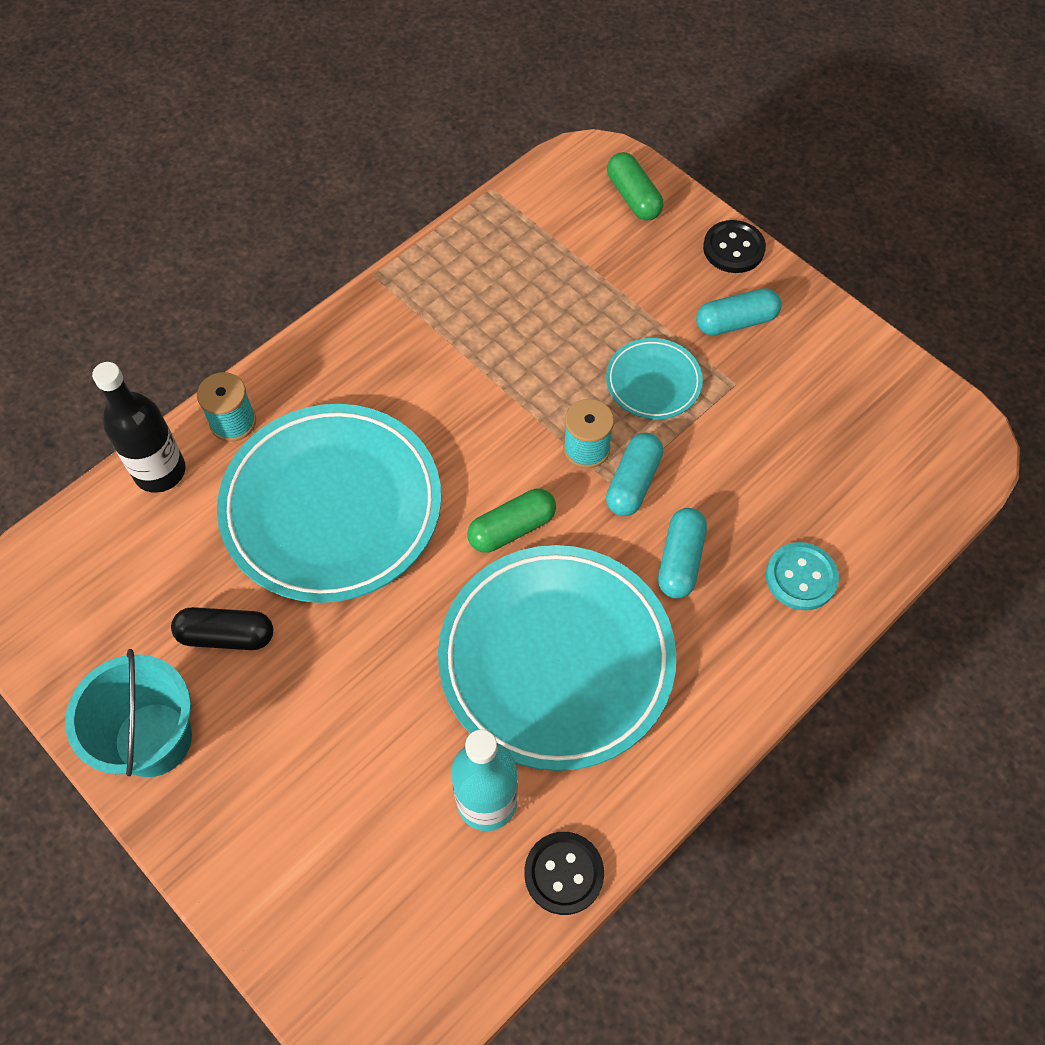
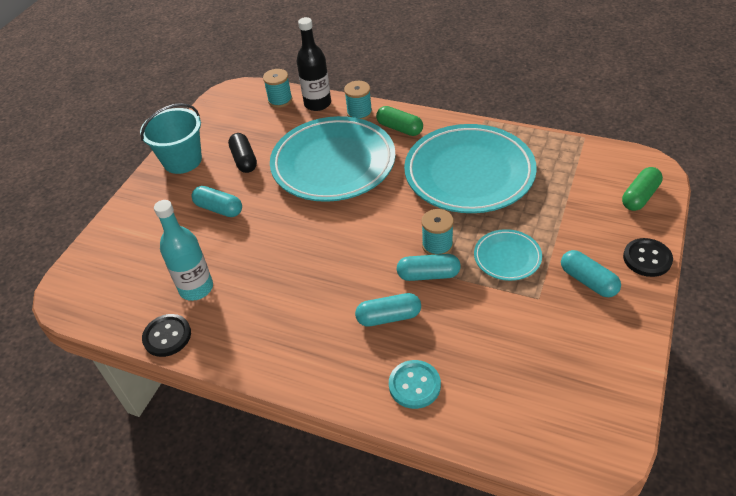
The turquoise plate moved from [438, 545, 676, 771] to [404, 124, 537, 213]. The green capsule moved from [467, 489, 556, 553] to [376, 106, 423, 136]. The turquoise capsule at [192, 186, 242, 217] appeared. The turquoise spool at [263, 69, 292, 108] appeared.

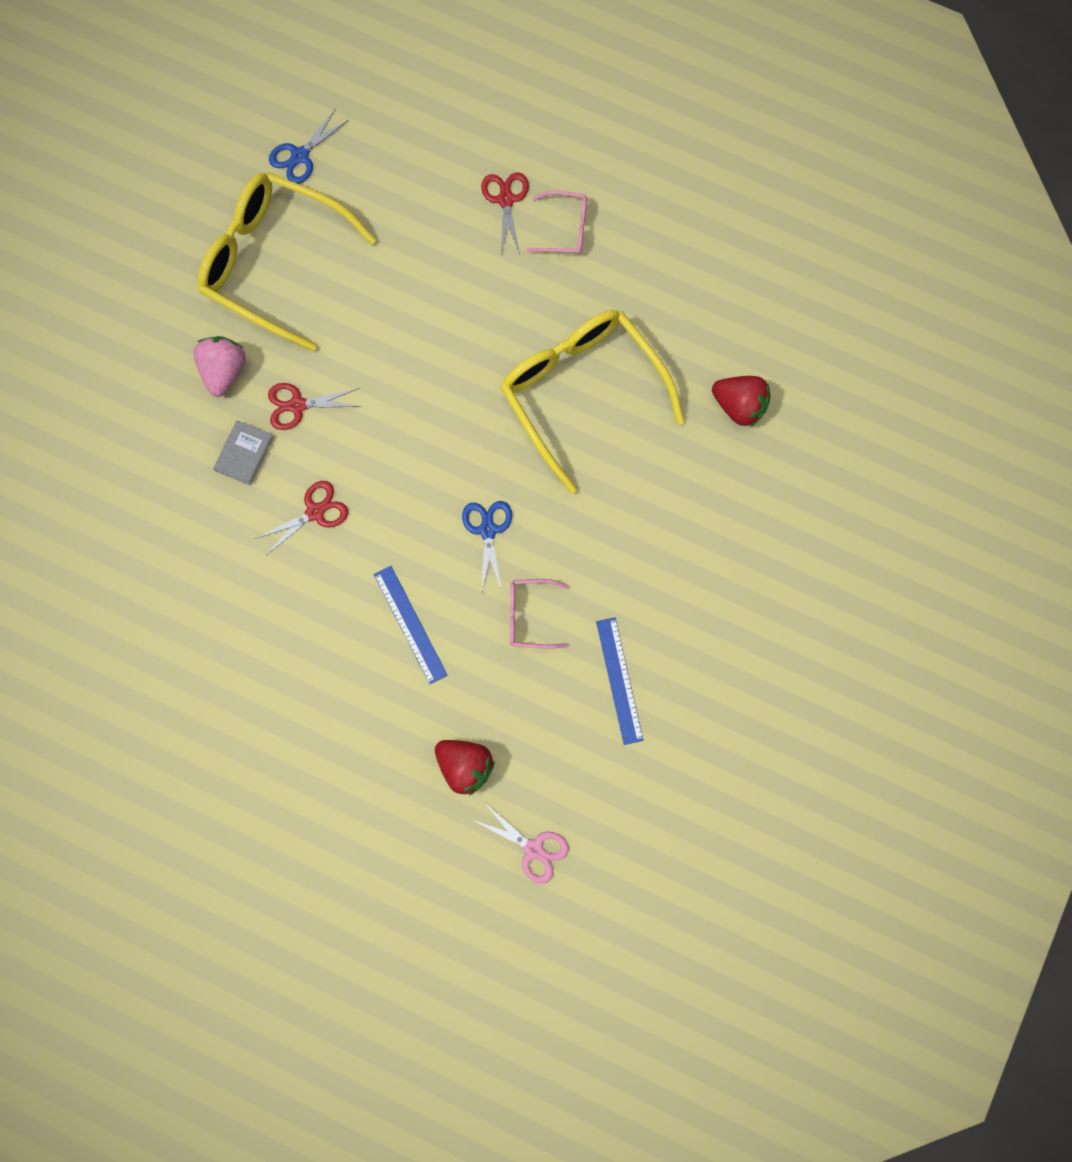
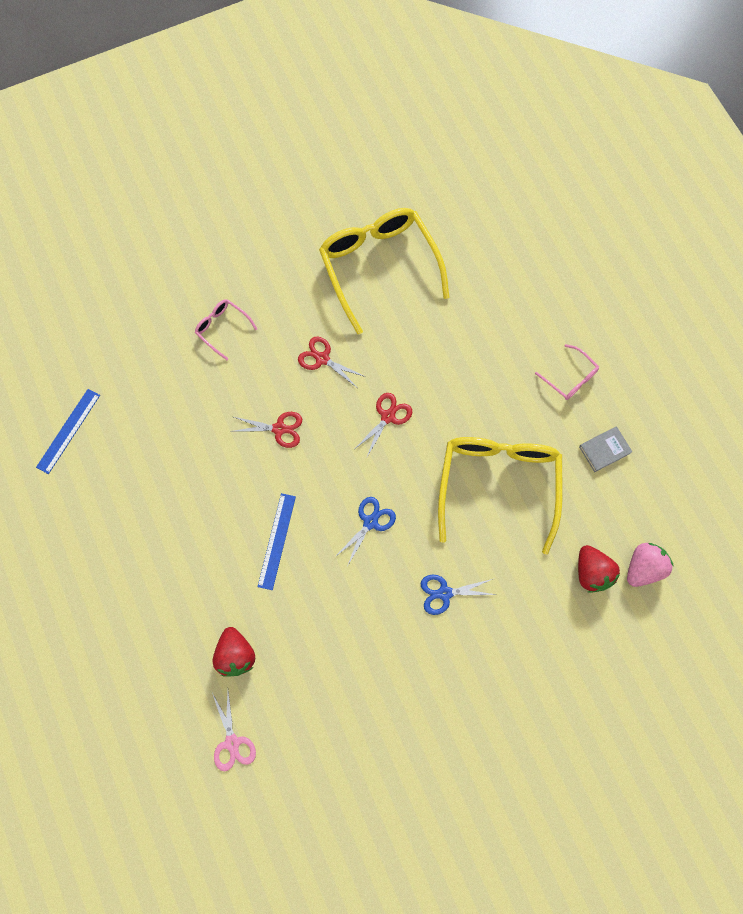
The pink strawberry moved from [193, 336, 246, 397] to [627, 543, 674, 587]. The grey book moved from [213, 420, 274, 486] to [579, 426, 632, 472]. The blue scissors moved from [269, 109, 349, 184] to [420, 574, 497, 615]. The red scissors moved from [481, 172, 529, 254] to [355, 393, 412, 457]. The pink glasses moved from [510, 579, 569, 649] to [195, 299, 258, 360]. The blue ruler moved from [596, 617, 644, 745] to [36, 389, 100, 474].

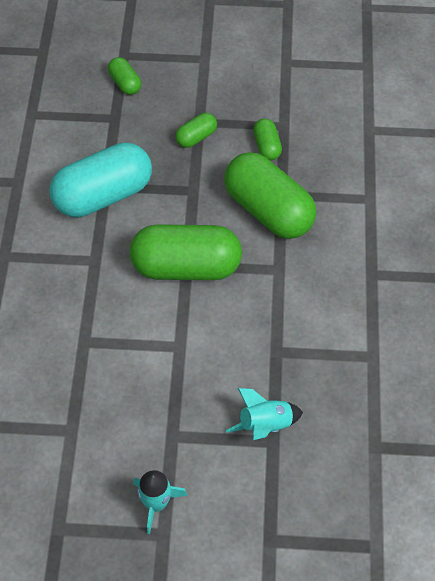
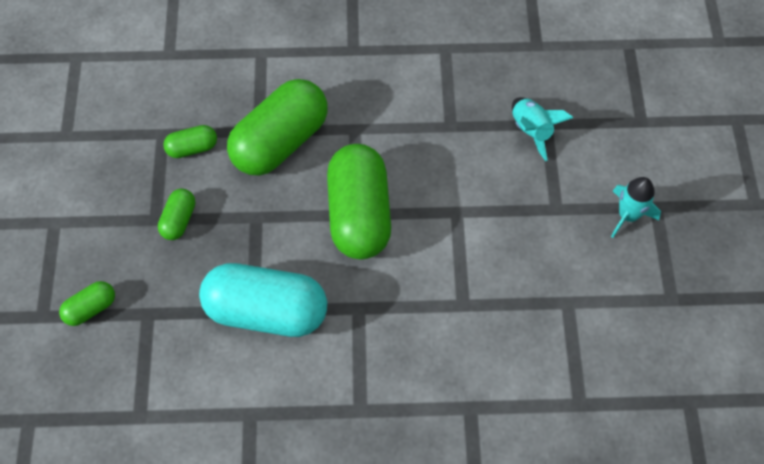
The turquoise capsule at [50, 143, 152, 217] turned 45 degrees counterclockwise. The green capsule at [175, 113, 217, 148] turned 60 degrees clockwise.

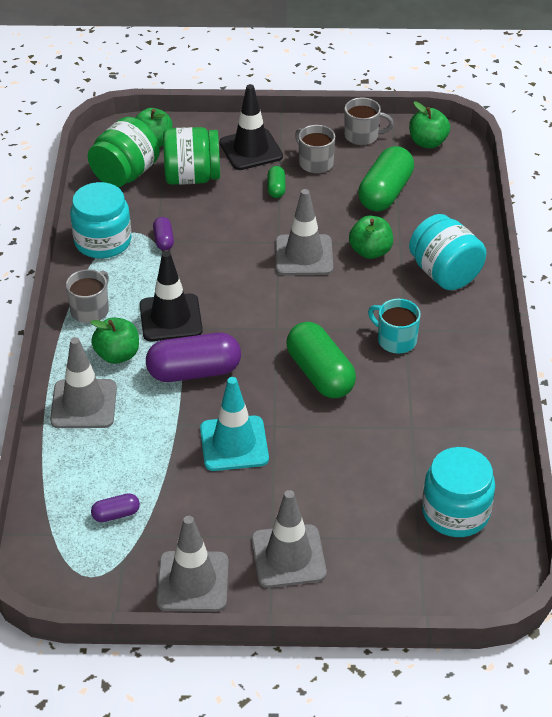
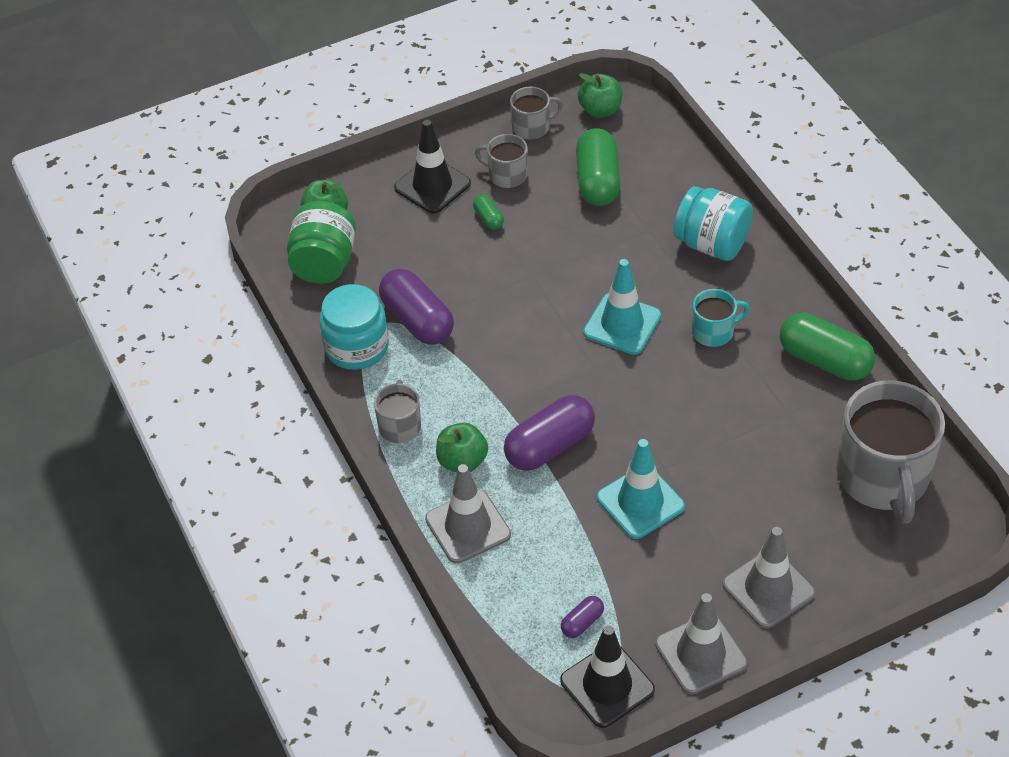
The black traffic cone moved from [140, 251, 203, 341] to [560, 626, 655, 728]. The purple capsule at [153, 217, 174, 250] changed to 2.11 times the size. The green jar at [163, 127, 220, 185] disappeared. The grey traffic cone at [275, 189, 333, 275] disappeared. The green capsule moved from [286, 322, 356, 398] to [780, 313, 875, 381]. The green apple at [349, 216, 393, 259] disappeared. The turquoise mug at [368, 299, 421, 353] turned 150 degrees clockwise. The turquoise jar at [422, 447, 495, 537] was replaced by the grey mug at [837, 380, 945, 524]. The turquoise traffic cone at [583, 259, 661, 355] appeared.

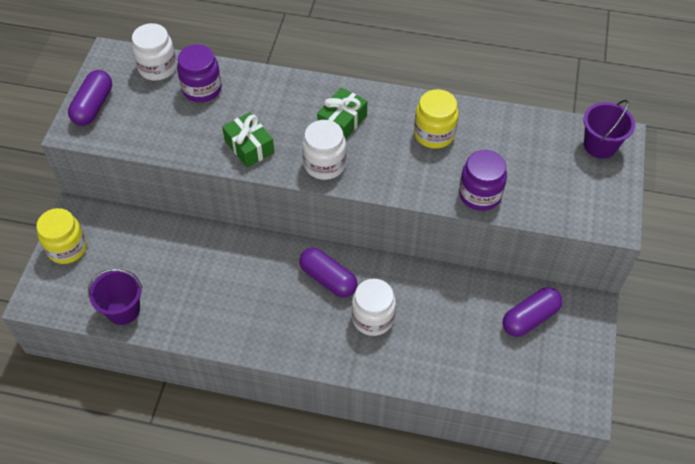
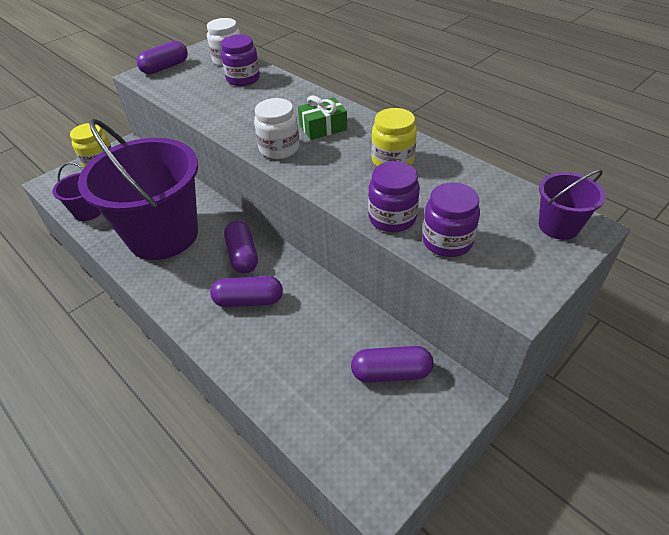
The green gift at [222, 112, 274, 168] disappeared. The white jar at [352, 279, 396, 336] was replaced by the purple capsule at [210, 276, 283, 307]. The purple bucket at [78, 119, 198, 260] appeared. The purple jar at [422, 182, 480, 257] appeared.

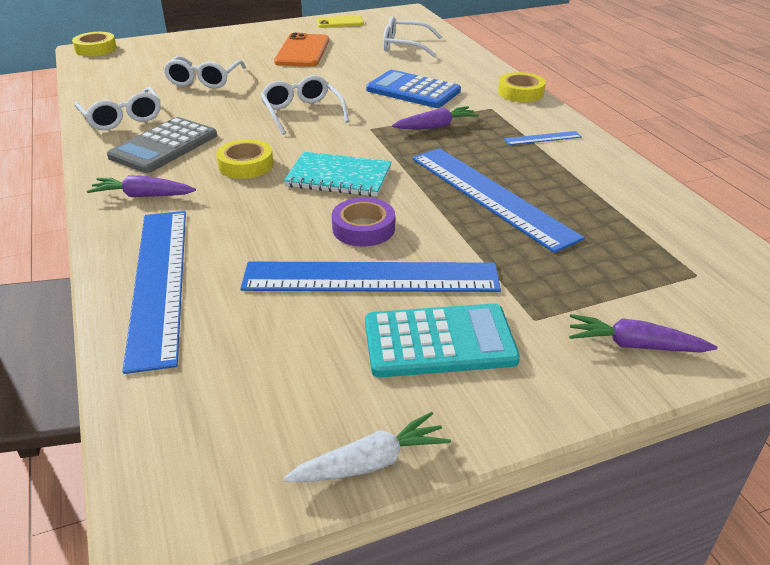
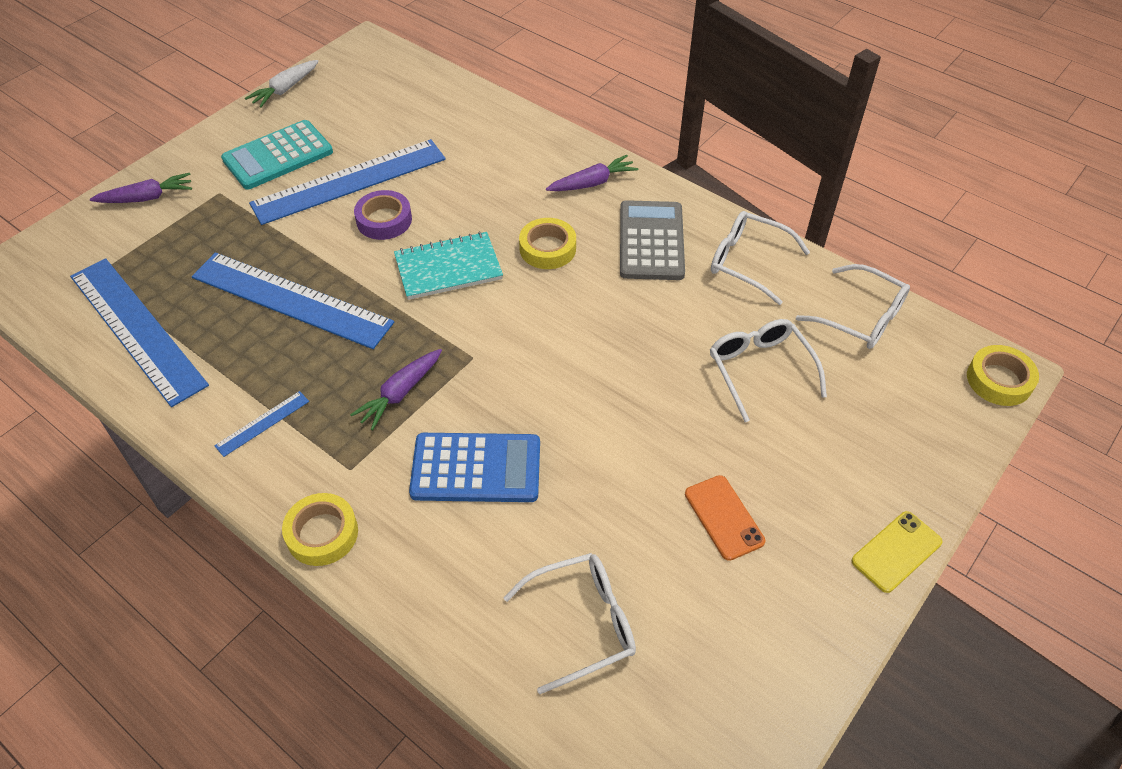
The blue ruler moved from [122, 211, 186, 374] to [70, 258, 209, 407]. The white glasses moved from [260, 75, 349, 135] to [796, 264, 910, 349]. The orange phone at [274, 33, 329, 67] changed to 0.63 times the size. The yellow phone moved from [316, 15, 364, 28] to [852, 511, 942, 593].

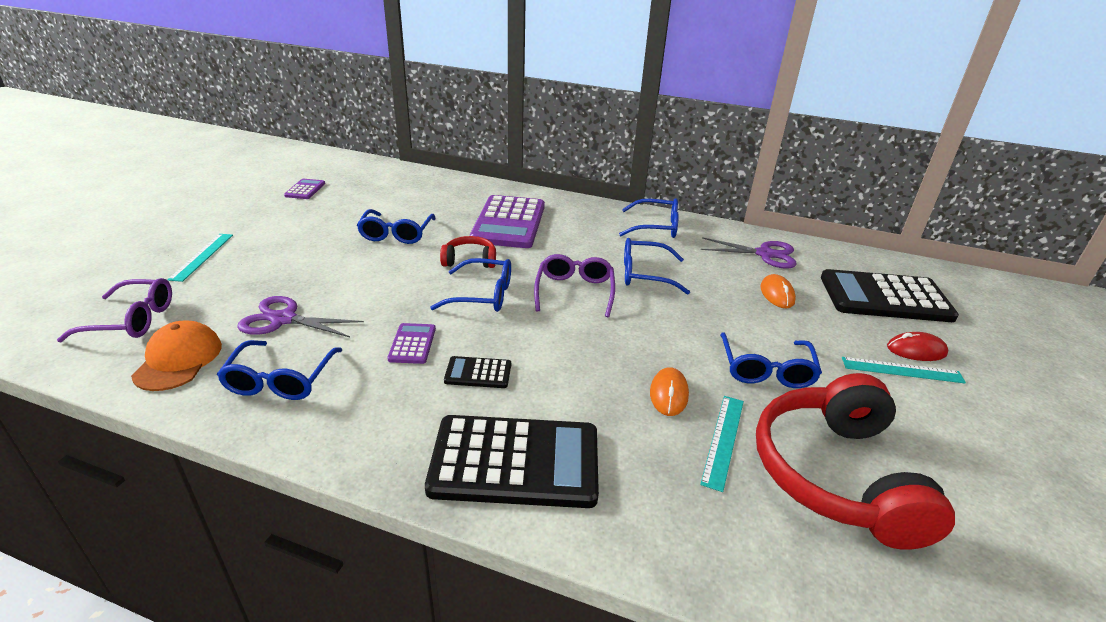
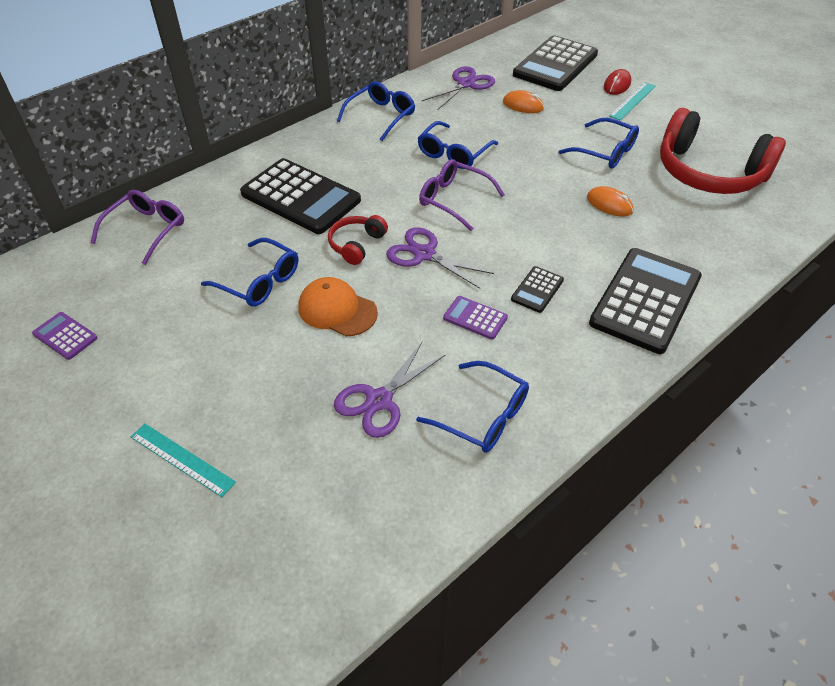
The purple glasses moved from [57, 278, 172, 342] to [91, 190, 184, 265]. The orange cap moved from [131, 321, 222, 391] to [298, 277, 378, 336]. The blue glasses at [430, 258, 511, 312] was replaced by the purple scissors at [386, 227, 494, 289]. The purple calculator at [470, 195, 545, 248] became the black calculator at [240, 158, 361, 234]. The turquoise ruler at [700, 396, 744, 492] disappeared.

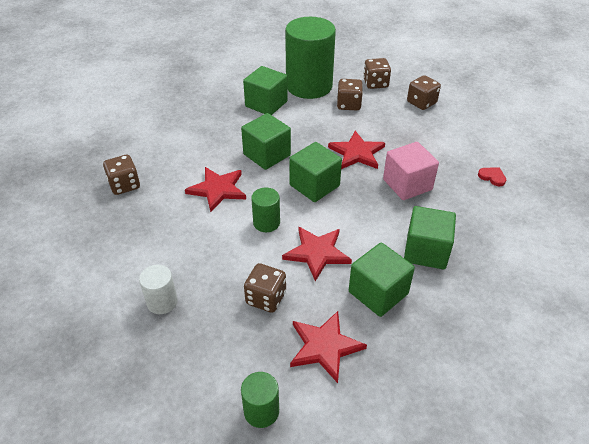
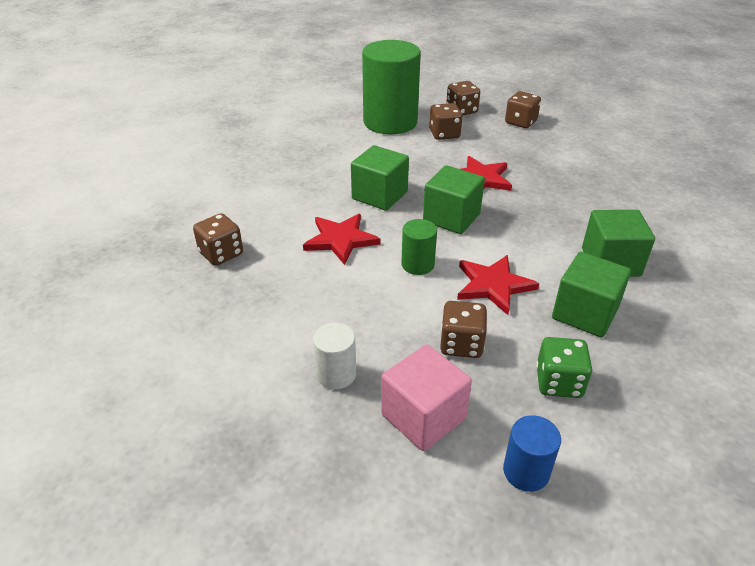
The green cylinder at [241, 372, 279, 428] became the blue cylinder at [503, 415, 561, 492]. The green cube at [243, 66, 288, 115] disappeared. The red star at [290, 311, 367, 383] was replaced by the green dice at [536, 337, 592, 398]. The pink cube moved from [383, 142, 439, 200] to [381, 345, 472, 451]. The red heart at [478, 168, 506, 186] disappeared.

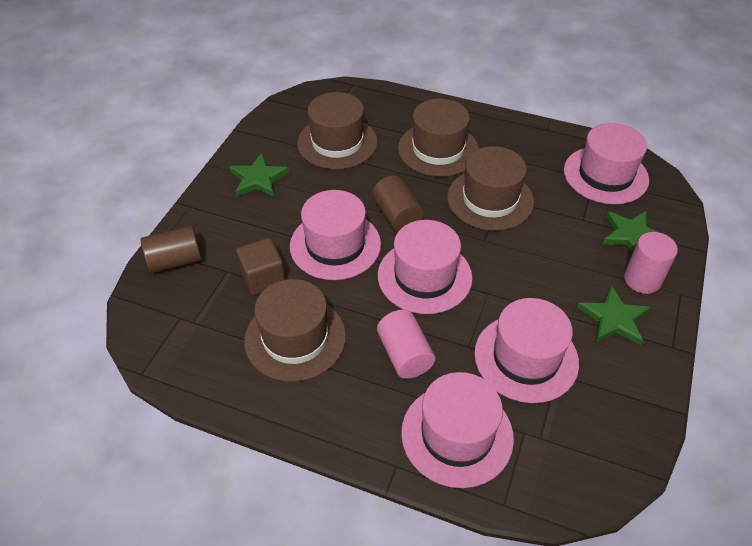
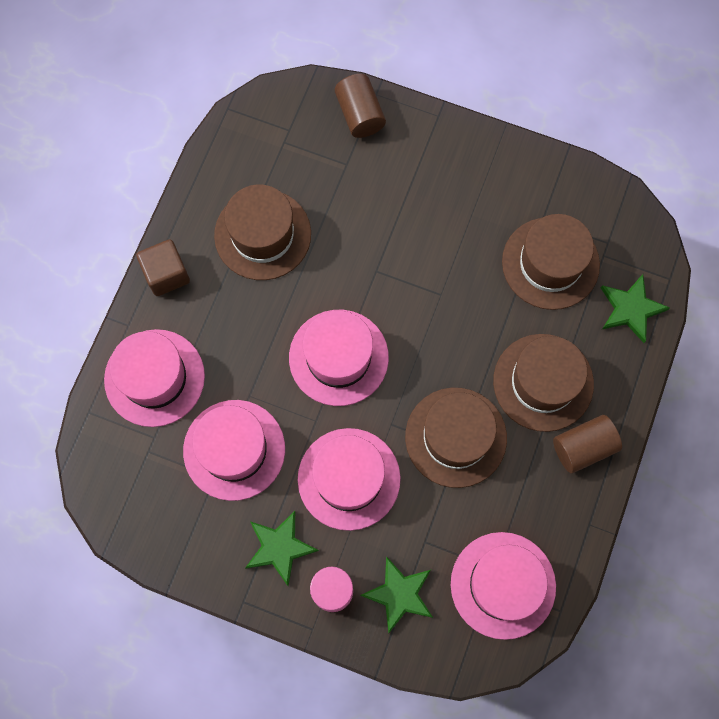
The green star moved from [229, 153, 289, 197] to [601, 274, 670, 343]. The brown cube moved from [236, 238, 285, 295] to [136, 239, 190, 296]. The pink hat moved from [290, 190, 381, 280] to [298, 428, 401, 531]. The brown cylinder moved from [372, 176, 424, 232] to [553, 415, 622, 474]. The pink cylinder at [377, 310, 435, 379] disappeared.

